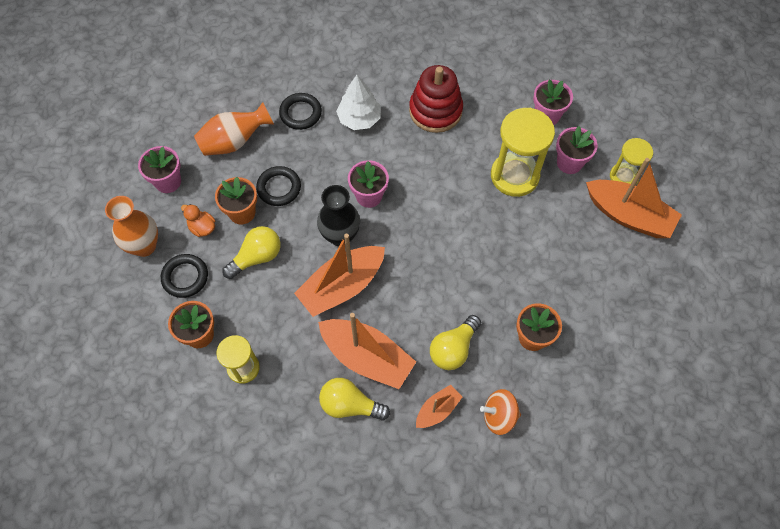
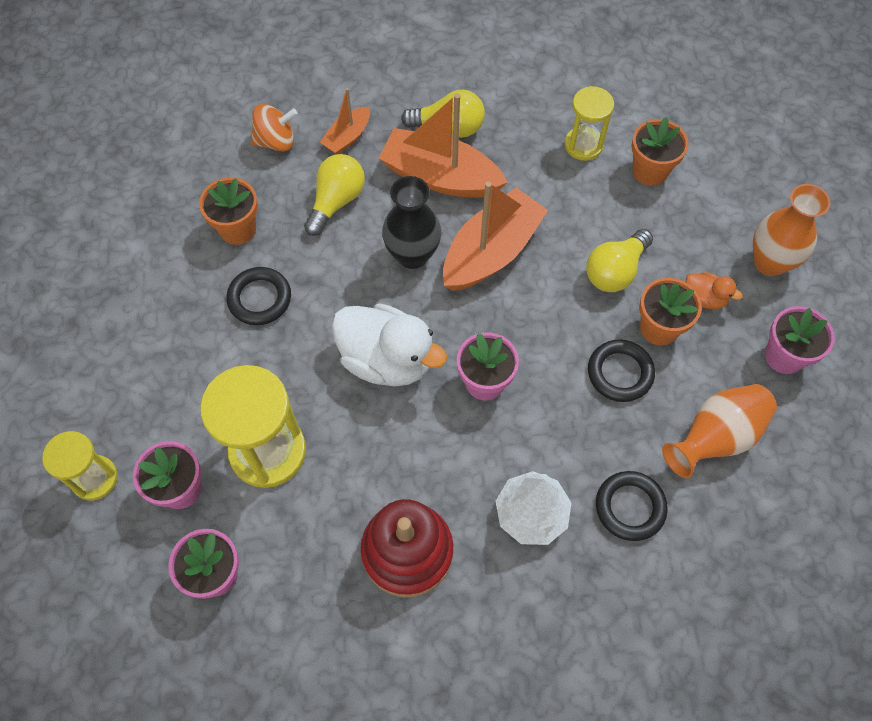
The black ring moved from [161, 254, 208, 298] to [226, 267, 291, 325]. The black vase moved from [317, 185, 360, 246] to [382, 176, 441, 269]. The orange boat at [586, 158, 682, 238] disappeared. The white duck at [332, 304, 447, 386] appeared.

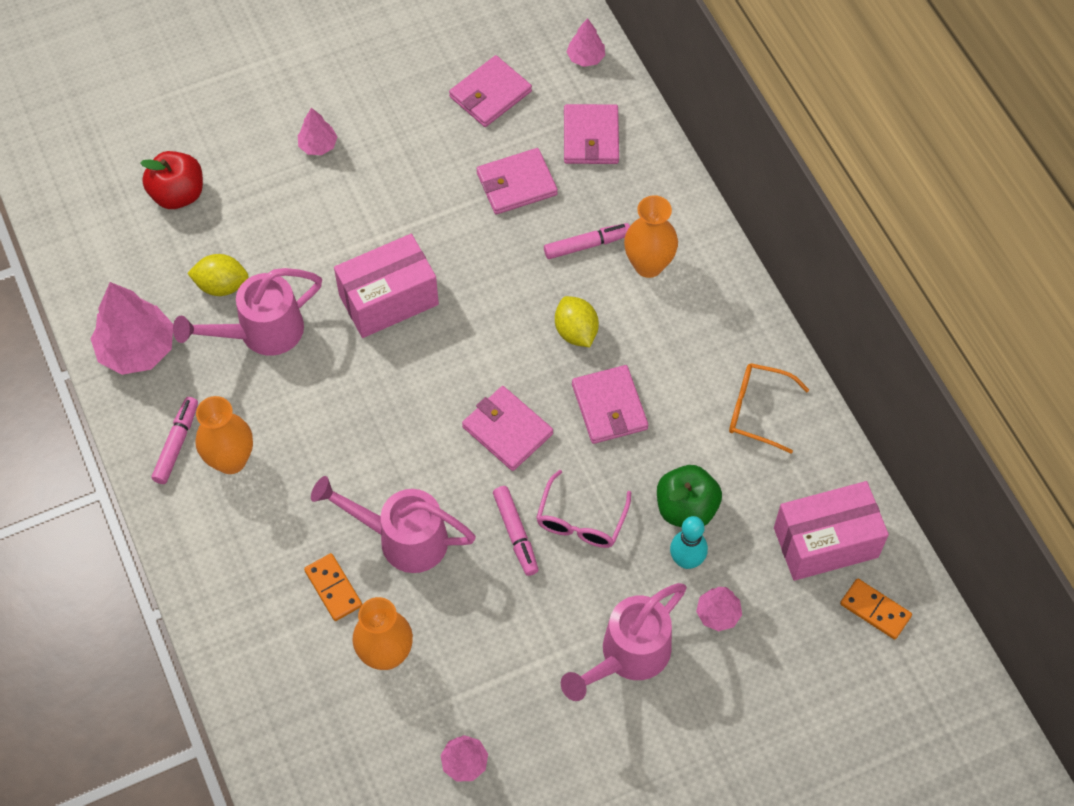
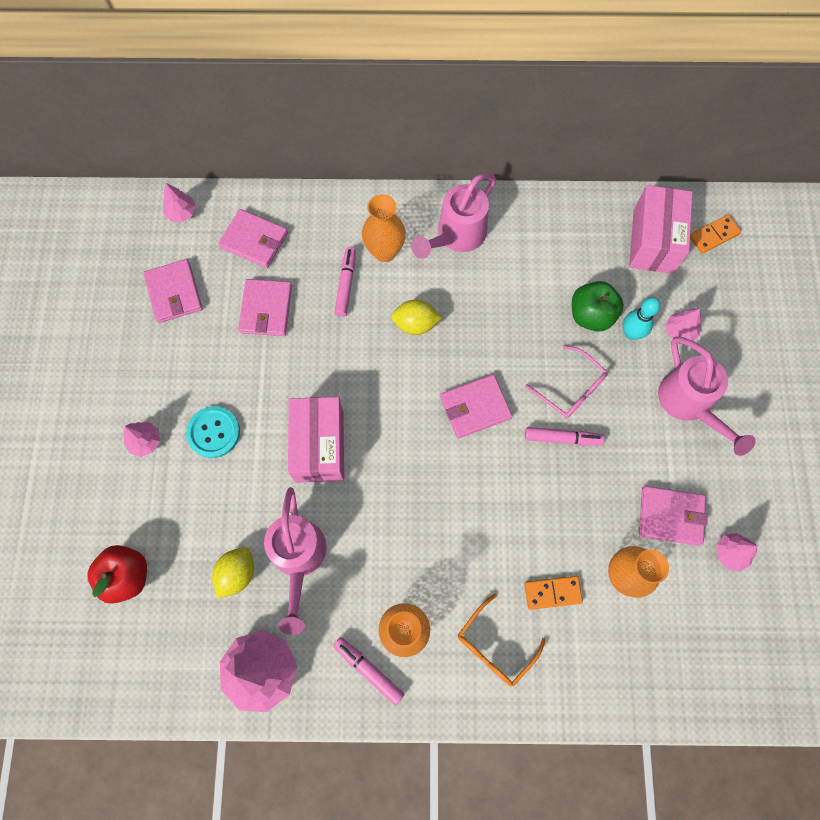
The pink watering can moved from [311, 476, 476, 573] to [411, 173, 496, 259]. The pink wallet moved from [572, 365, 648, 444] to [639, 486, 708, 546]. The orange glasses moved from [729, 363, 809, 454] to [458, 594, 546, 687]. The turquoise button at [186, 406, 240, 458] appeared.

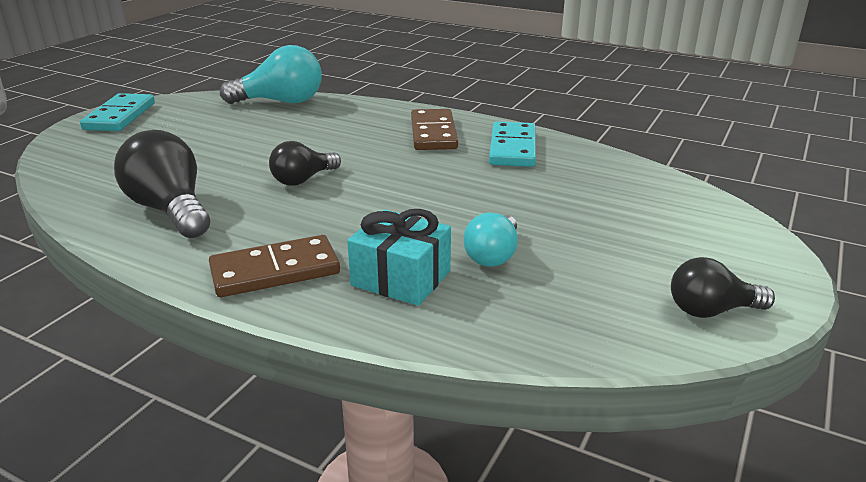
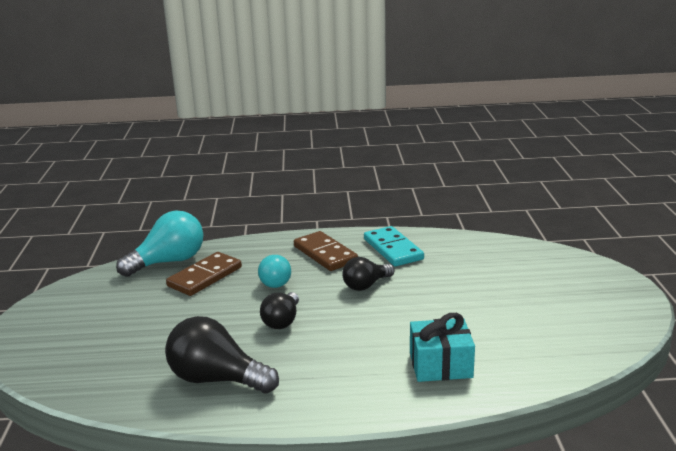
The turquoise domino at [80, 93, 155, 131] disappeared. The brown domino moved from [209, 235, 340, 297] to [166, 252, 242, 296]. The turquoise light bulb moved from [464, 213, 518, 267] to [258, 255, 291, 288]. The black light bulb moved from [671, 257, 775, 318] to [342, 257, 394, 291].

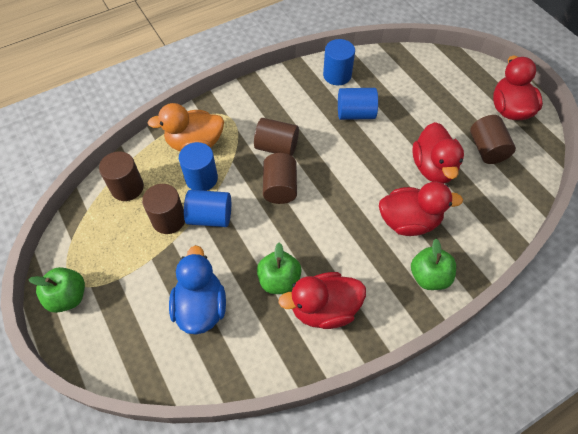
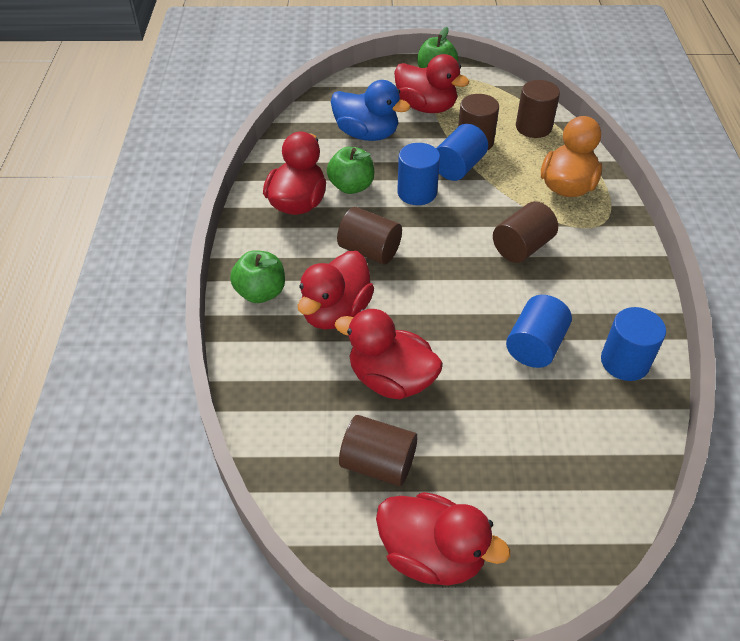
The blue cylinder moved from [179, 142, 218, 191] to [397, 143, 440, 205]. The brown cylinder moved from [263, 153, 297, 204] to [337, 207, 402, 264]. The red duck at [394, 54, 469, 113] appeared.

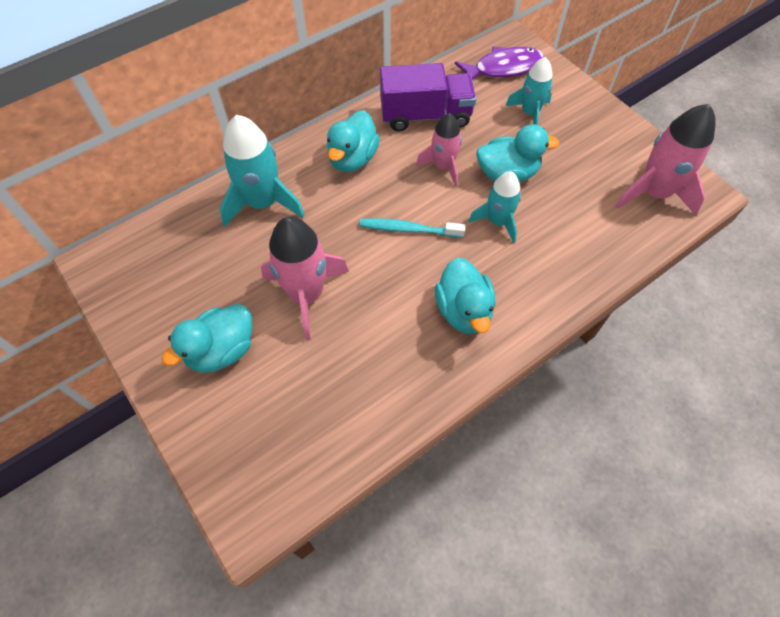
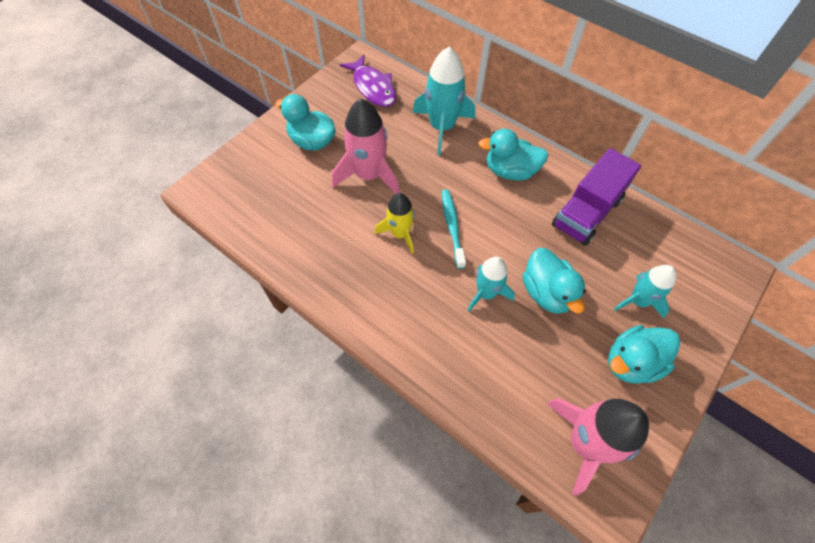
The purple truck at [380, 63, 476, 132] turned 60 degrees clockwise. The pink rocket at [416, 113, 462, 186] disappeared. The turquoise duck moved from [435, 258, 496, 334] to [608, 325, 680, 384]. The purple fish moved from [455, 46, 544, 80] to [340, 55, 396, 107]. The yellow rocket at [375, 193, 415, 254] appeared.

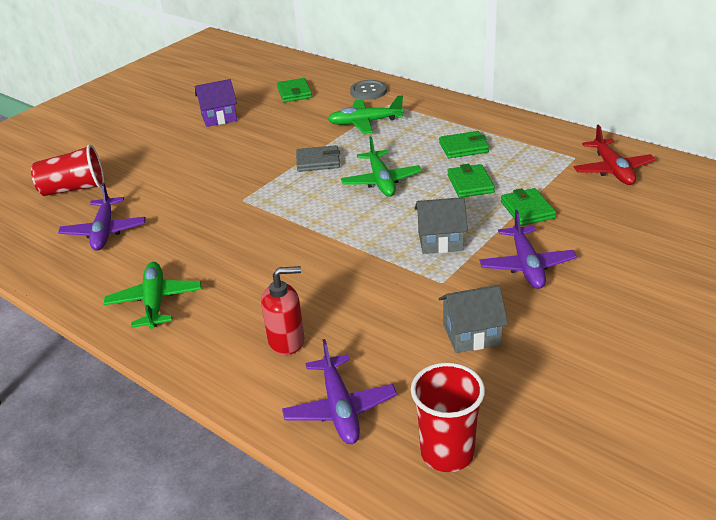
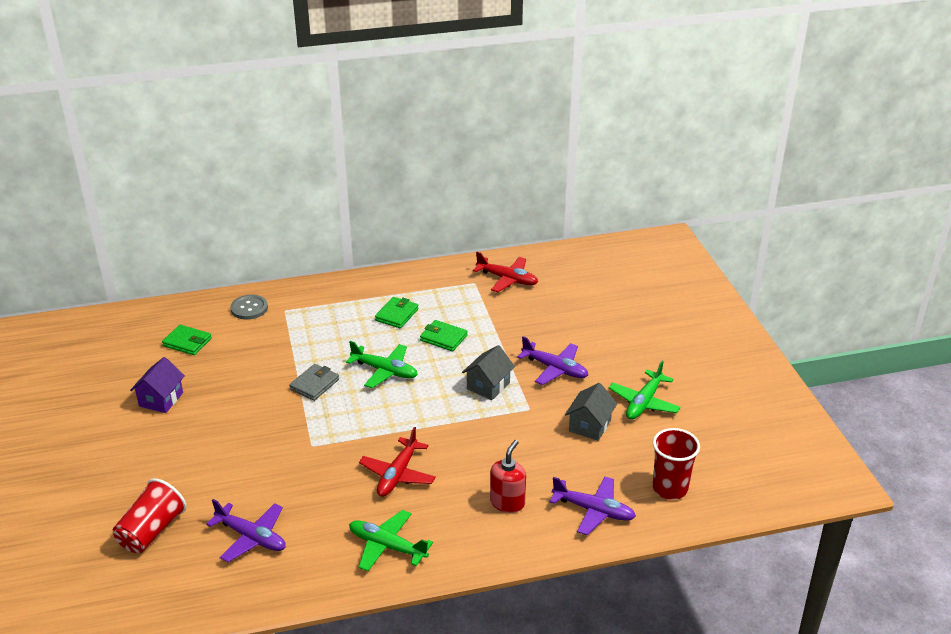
The green plane moved from [328, 95, 404, 134] to [609, 361, 681, 420]. The green wallet at [501, 188, 556, 226] disappeared. The red plane at [359, 427, 436, 497] appeared.

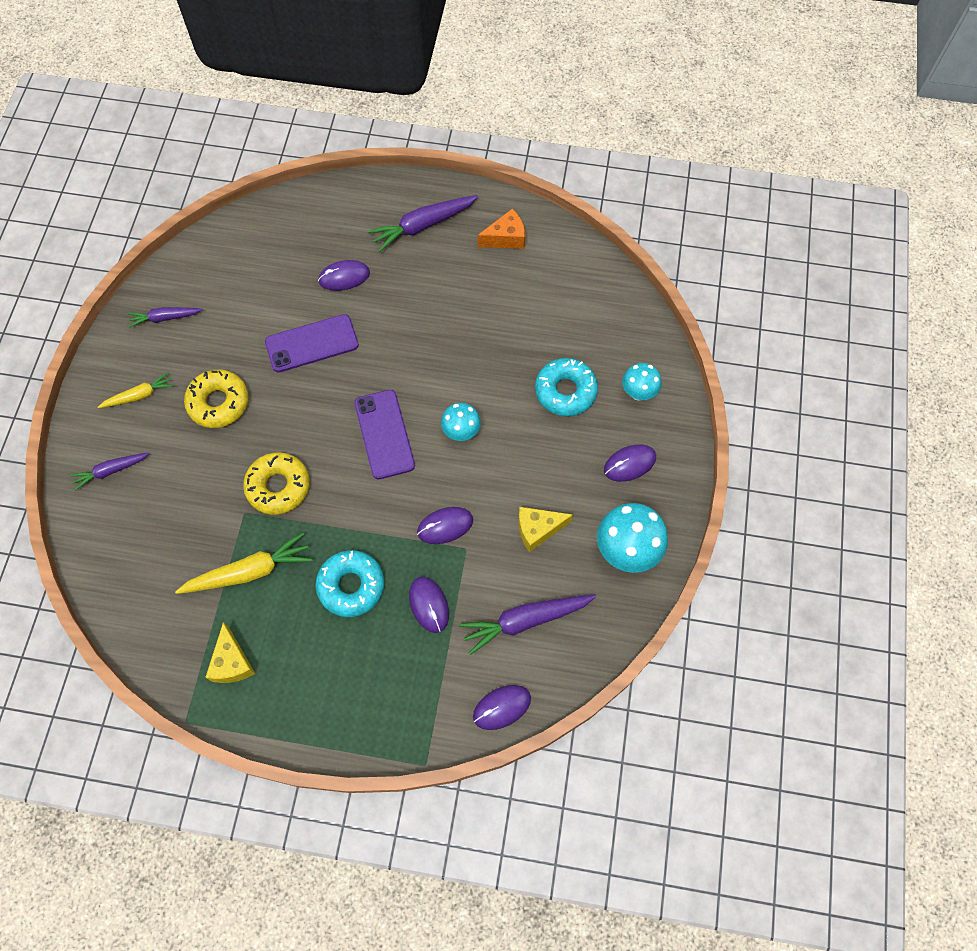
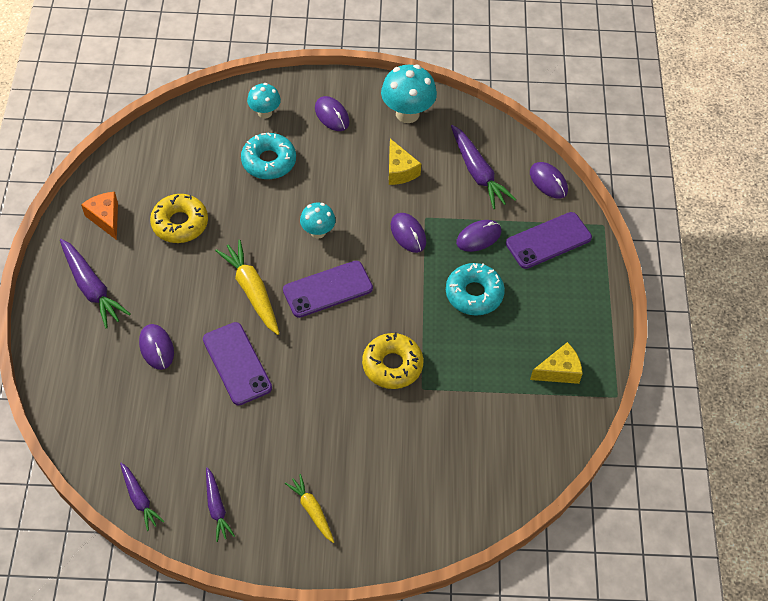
The purple carrot moved from [70, 452, 150, 491] to [120, 462, 164, 531]. The yellow carrot moved from [175, 532, 313, 594] to [215, 240, 280, 335]. The yellow donut moved from [184, 369, 249, 428] to [150, 194, 208, 243]. The purple phone at [506, 212, 592, 269] appeared.

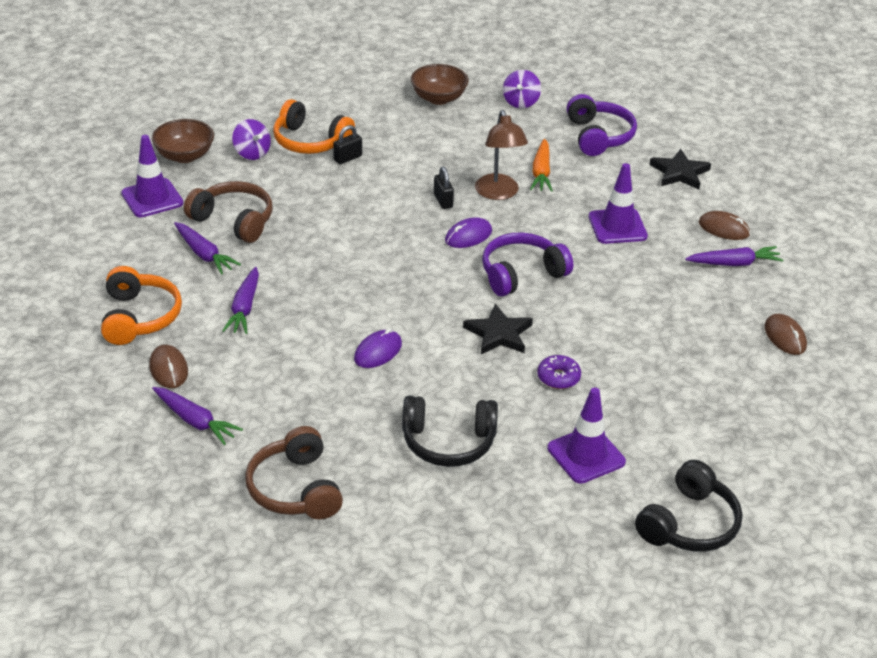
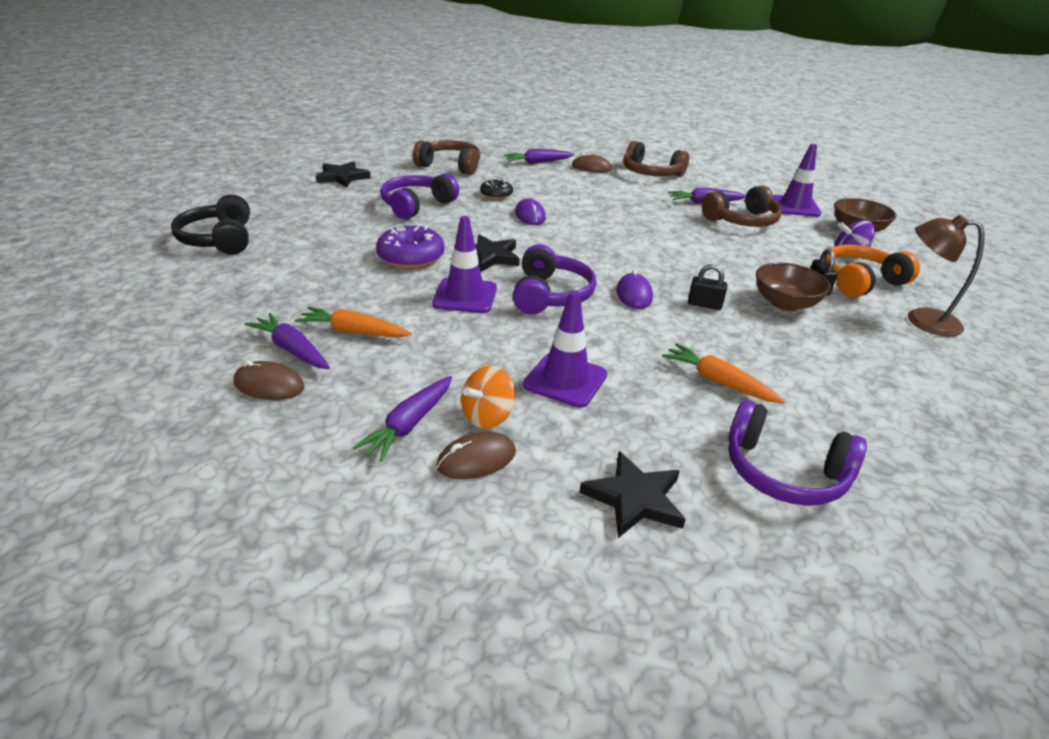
The orange headphones at [101, 266, 182, 345] became the brown headphones at [623, 141, 689, 177]. The purple carrot moved from [222, 267, 259, 334] to [245, 313, 330, 369]. The black headphones at [402, 396, 498, 467] became the purple headphones at [380, 173, 459, 219]. The brown bowl moved from [411, 64, 469, 105] to [756, 262, 831, 311]. The brown lamp moved from [475, 110, 528, 200] to [908, 215, 985, 337]. The purple spinning top at [503, 70, 541, 109] disappeared. The purple donut at [537, 355, 581, 389] changed to 1.68 times the size. The purple traffic cone moved from [547, 388, 626, 484] to [432, 216, 497, 313]. The orange carrot at [295, 307, 412, 337] appeared. The black star at [316, 161, 371, 188] appeared. The orange spinning top at [461, 366, 515, 429] appeared. The black donut at [480, 179, 513, 199] appeared.

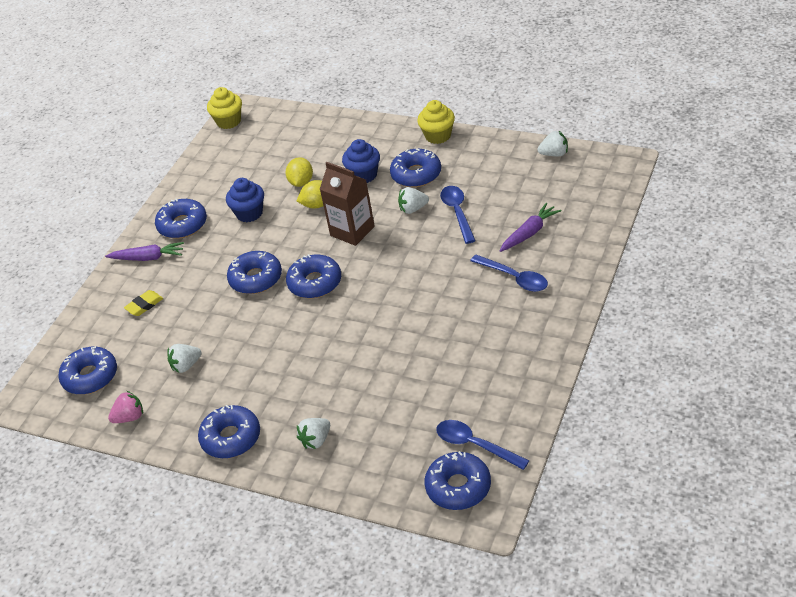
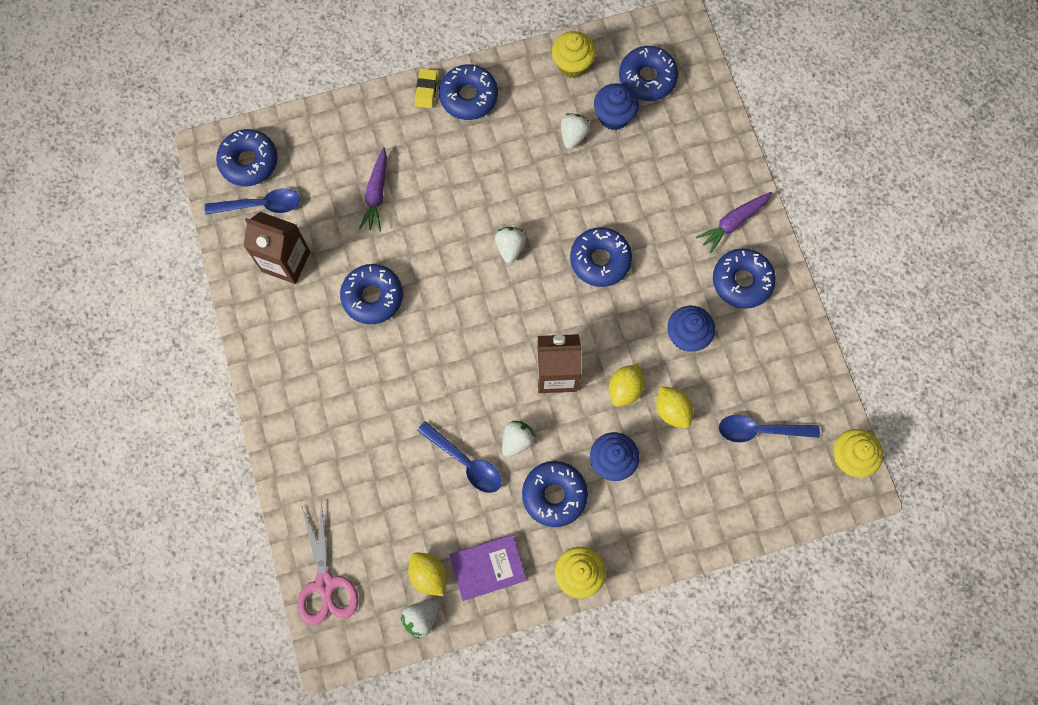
The pink strawberry at [108, 391, 143, 423] was replaced by the yellow cupcake at [552, 31, 596, 78]. The yellow eraser moved from [124, 290, 163, 316] to [415, 68, 438, 108]. The blue donut moved from [286, 254, 341, 298] to [340, 264, 403, 325]. The white strawberry moved from [297, 418, 330, 449] to [495, 227, 526, 264]. The blue spoon moved from [470, 255, 548, 292] to [719, 415, 820, 443]. The purple carrot moved from [500, 203, 561, 252] to [359, 147, 387, 232]. The brown carton at [244, 212, 310, 284] appeared. The pink scissors at [298, 501, 359, 625] appeared. The yellow lemon at [408, 552, 447, 596] appeared. The purple book at [449, 535, 527, 601] appeared. The blue cupcake at [594, 83, 639, 130] appeared.

